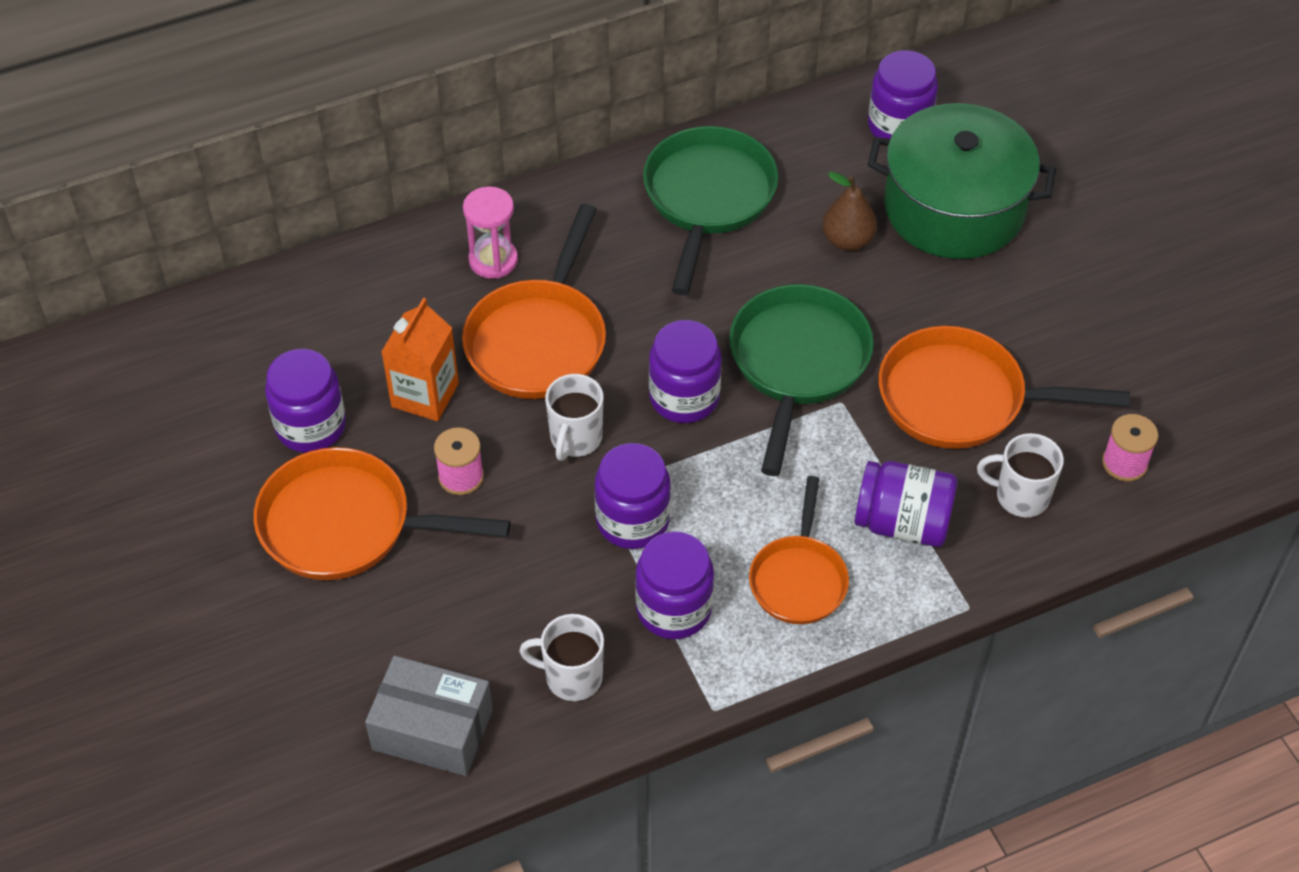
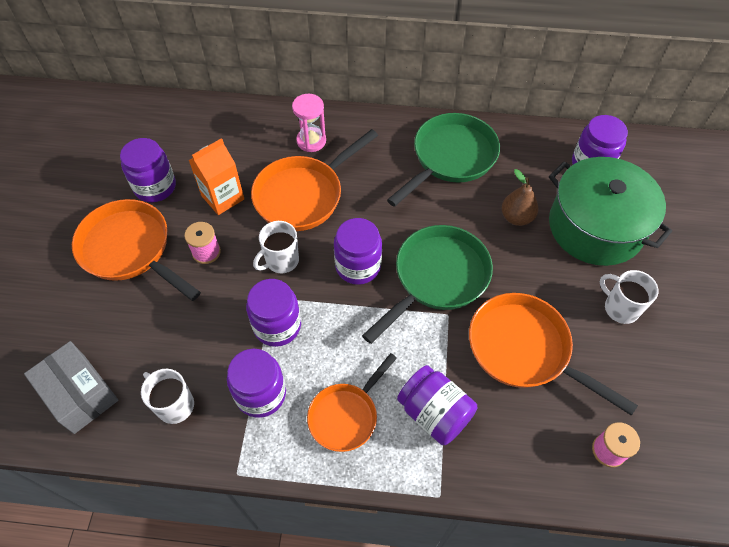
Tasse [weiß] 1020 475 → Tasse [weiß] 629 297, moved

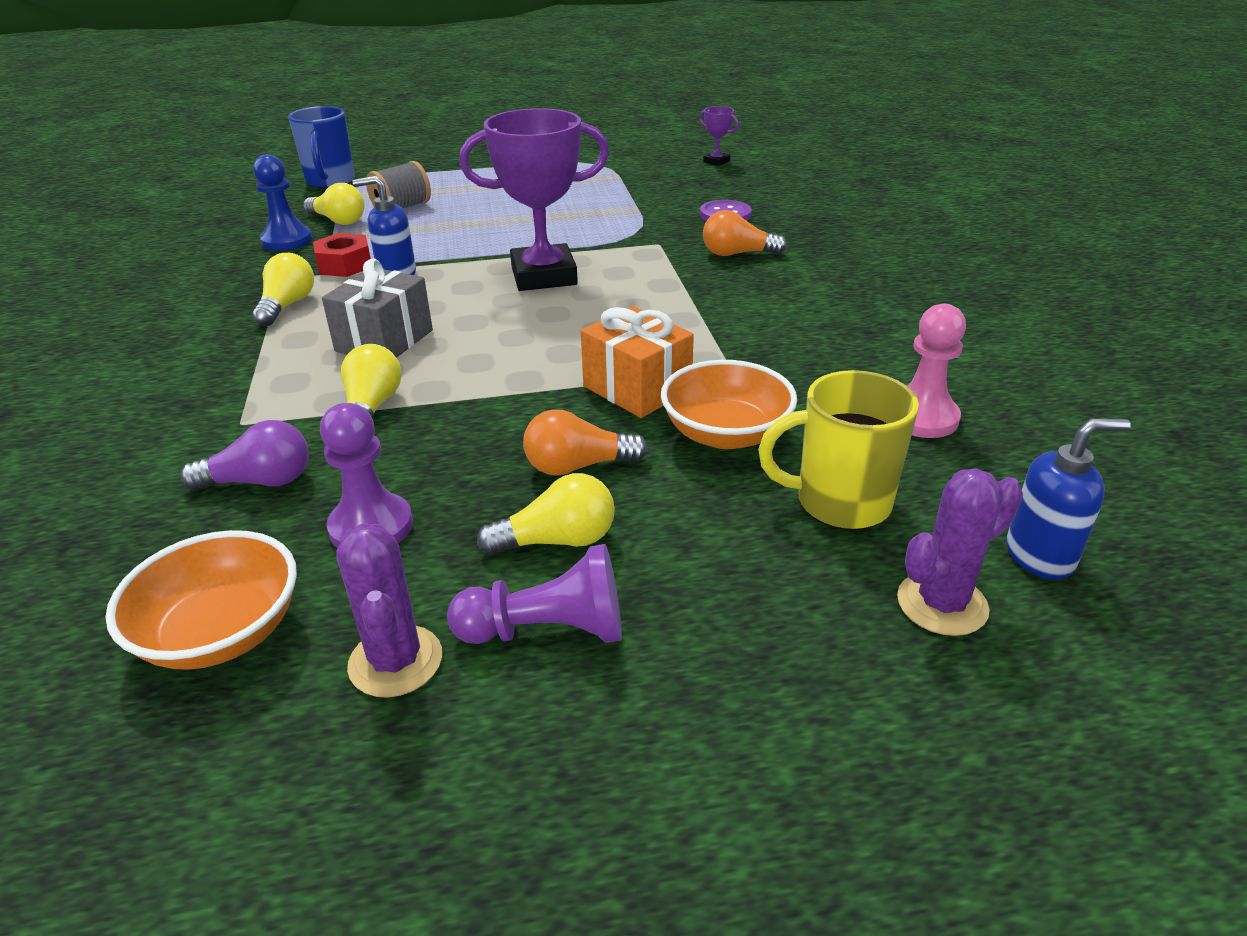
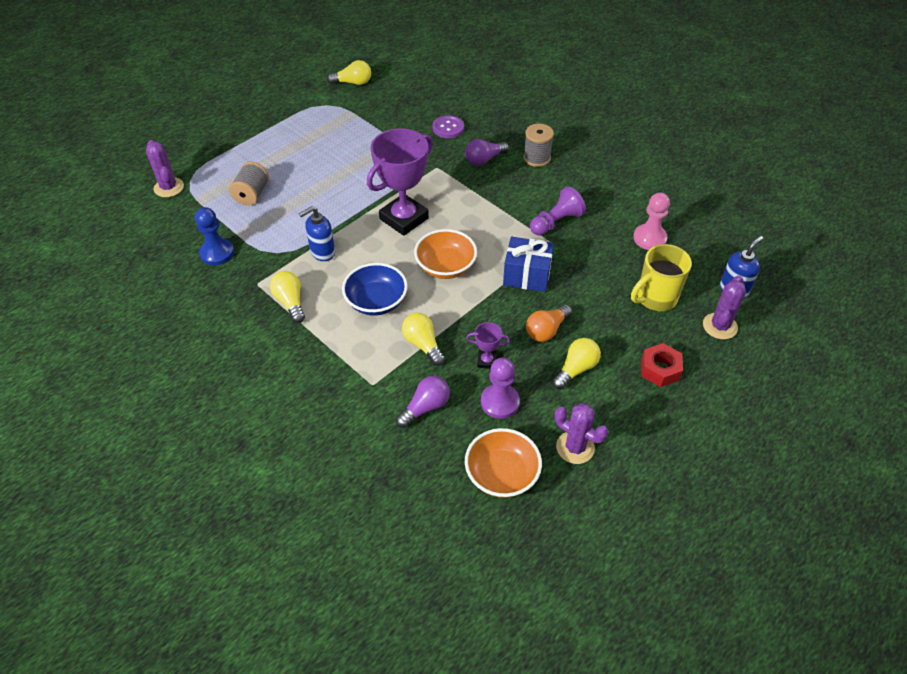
Tasse [blau] 321 147 → Kaktus [lila] 165 168
Pokal [lila] 719 136 → Pokal [lila] 488 345, moved
Glühbirne [gelb] 334 204 → Glühbirne [gelb] 349 72, moved
Glühbirne [orange] 745 233 → Glühbirne [lila] 487 152
Sechskantmutter [rot] 342 255 → Sechskantmutter [rot] 662 365, moved
Geschenk [grau] 377 308 → Schüssel [blau] 375 289
Geschenk [orange] 637 362 → Geschenk [blau] 528 264
Schüssel [orange] 729 404 → Schüssel [orange] 445 254, moved
Bauer [lila] 534 594 → Bauer [lila] 558 210, moved
- → Garnrolle [grau] 538 145

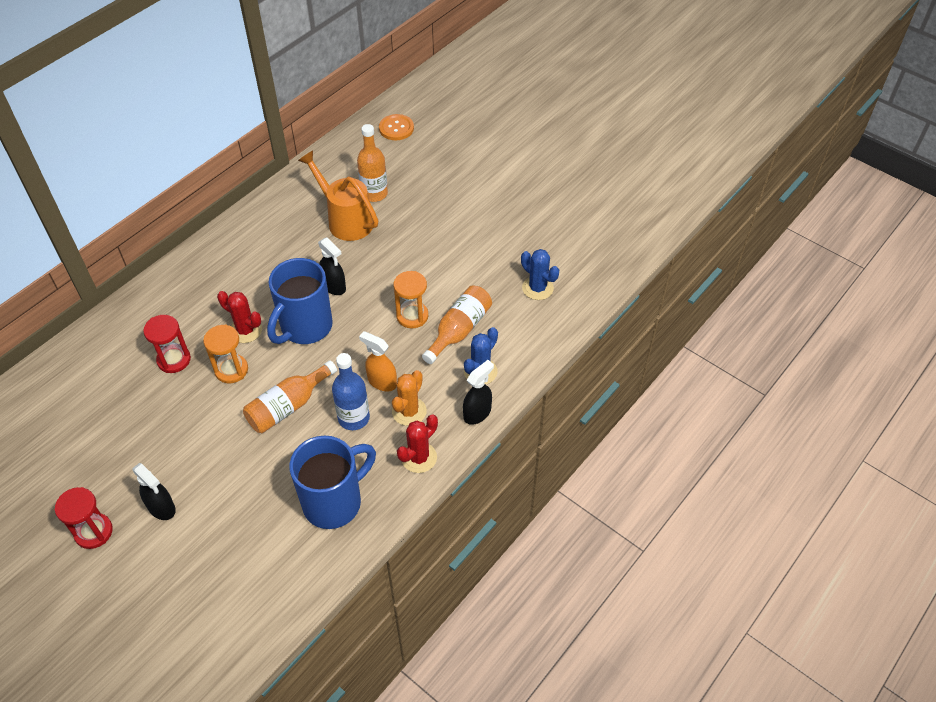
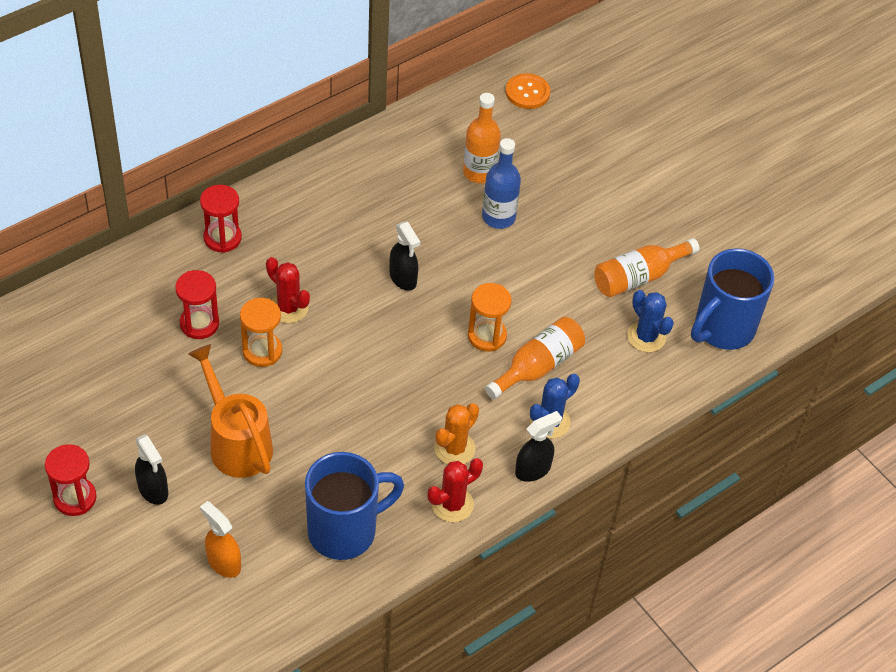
Gießkanne [orange] 338 195 → Gießkanne [orange] 230 411, moved
Tasse [blau] 300 301 → Tasse [blau] 732 299, moved
Sprühflasche [orange] 378 361 → Sprühflasche [orange] 220 539, moved
Flasche [blau] 351 391 → Flasche [blau] 501 183, moved
Flasche [orange] 290 396 → Flasche [orange] 647 267, moved
- → Sanduhr [rot] 221 219

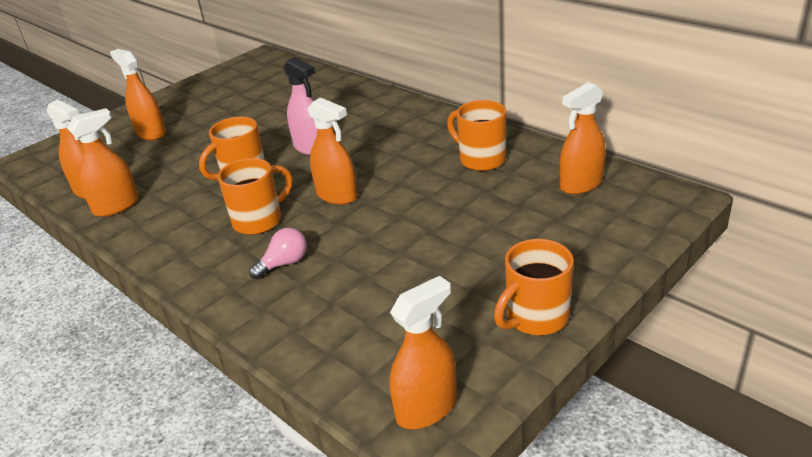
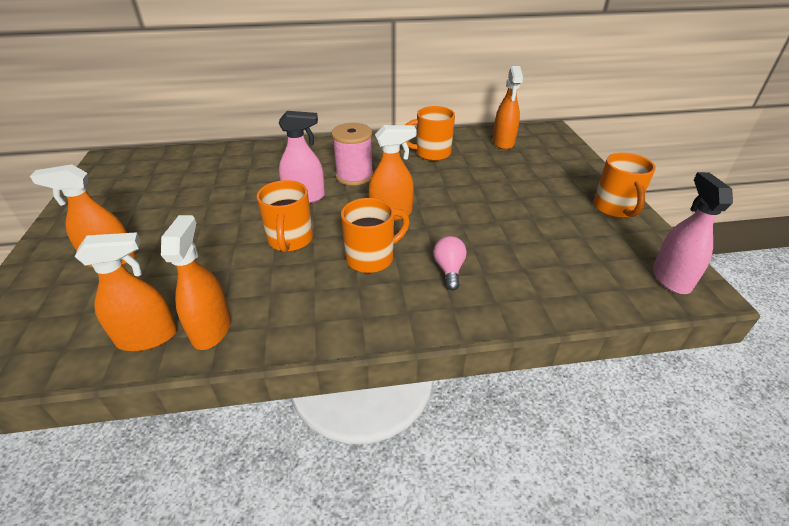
Tasse [orange] 255 196 → Tasse [orange] 375 235, 60 degrees clockwise
Sprühflasche [orange] 423 352 → Sprühflasche [rosa] 693 233
- → Garnrolle [rosa] 352 154

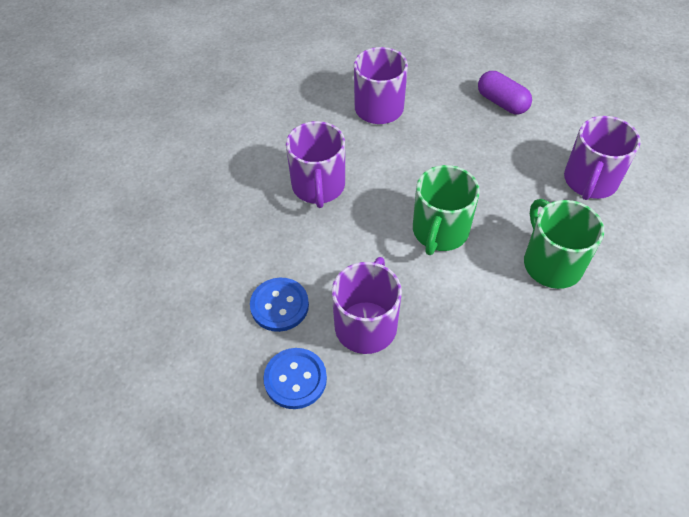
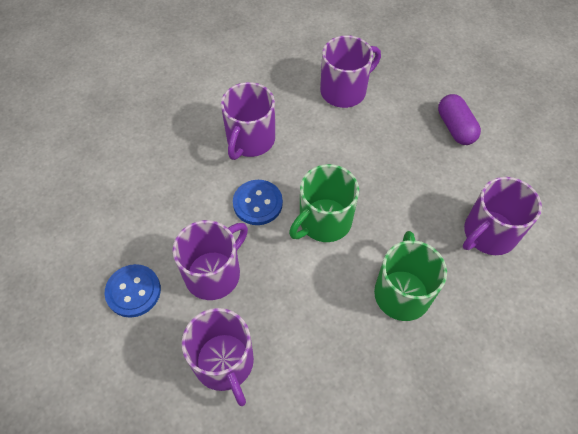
Knopf [blau] 279 305 → Knopf [blau] 258 202, moved
- → Tasse [lila] 218 357

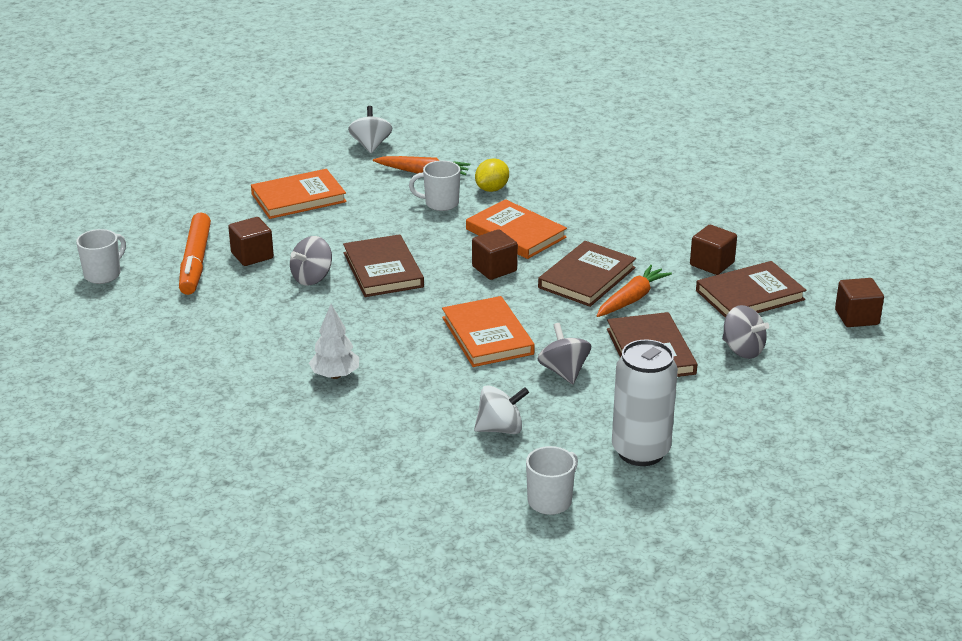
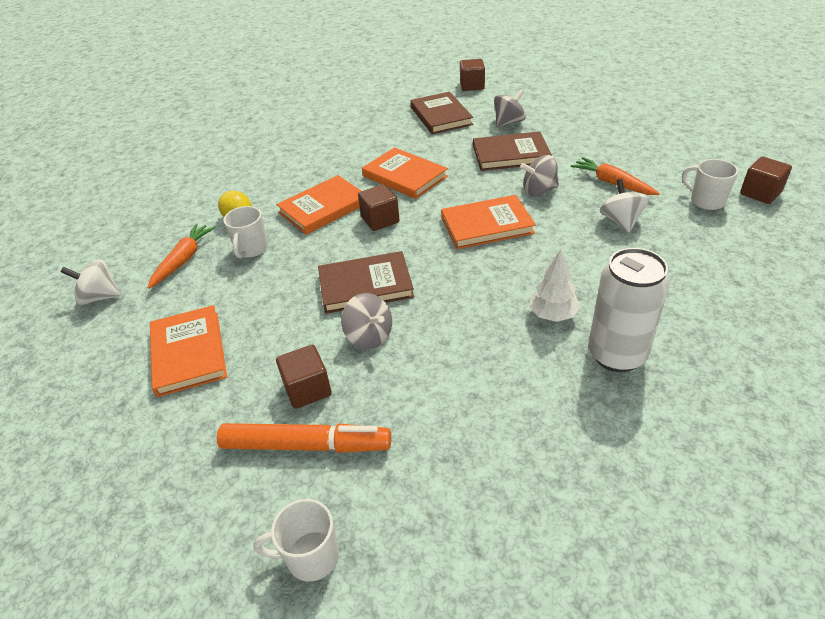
Kubus [braun] 713 250 → Kubus [braun] 766 180, moved
Tasse [weiß] 101 256 → Tasse [weiß] 296 540, 45 degrees counterclockwise
Buch [braun] 587 274 → Buch [orange] 405 173
Karotte [orange] 634 291 → Karotte [orange] 615 176, moved
Dose [weiß] 645 403 → Dose [weiß] 628 310, moved

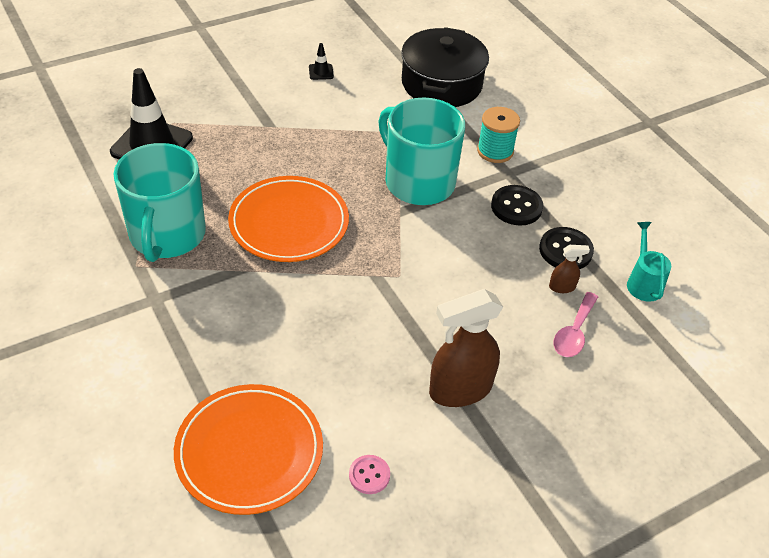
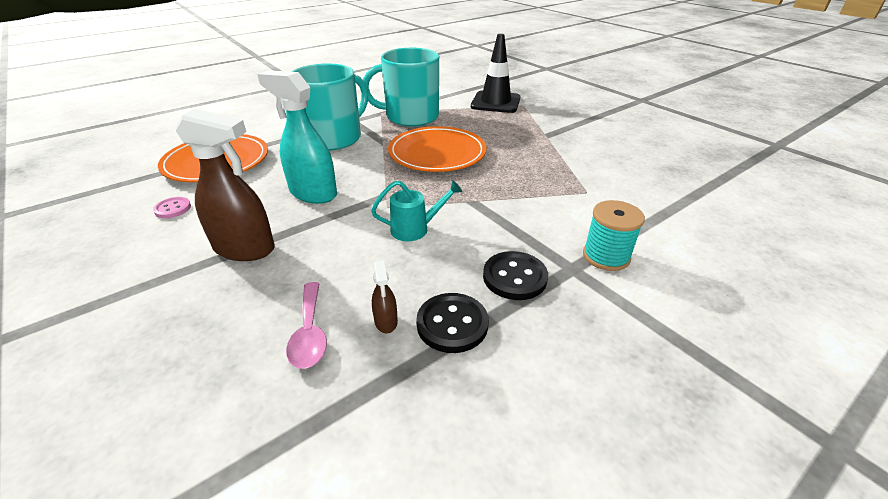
Kochtopf [schwarz] 445 67 → -
Leitkegel [schwarz] 321 61 → -
Tasse [türkis] 421 151 → Tasse [türkis] 330 107, moved
Gießkanne [türkis] 649 262 → Gießkanne [türkis] 416 210, moved
Sprühflasche [braun] 466 348 → Sprühflasche [braun] 225 185, 135 degrees clockwise
Löffel [rosa] 576 324 → Löffel [rosa] 306 325, 120 degrees counterclockwise
- → Sprühflasche [türkis] 297 137

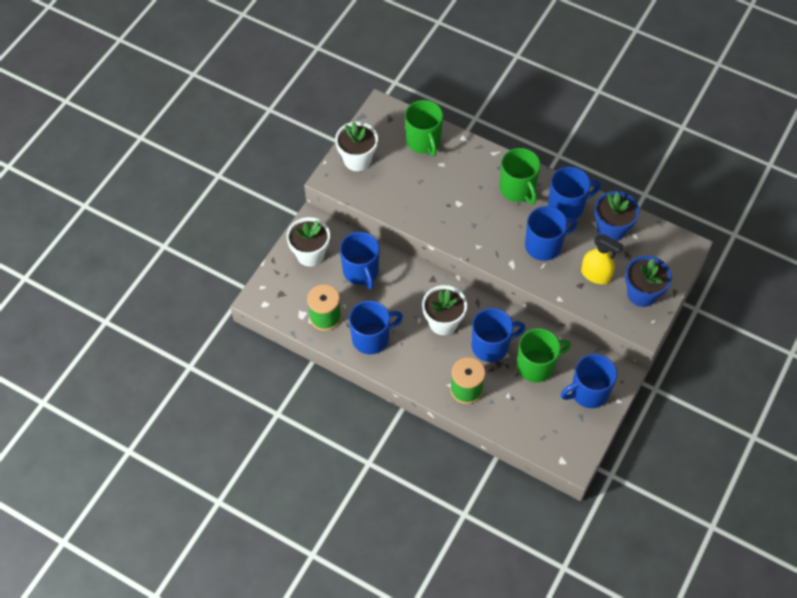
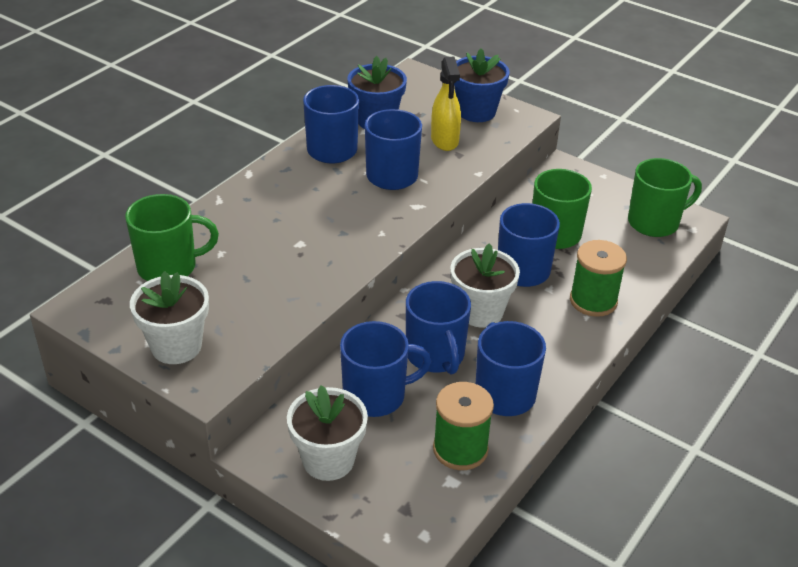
Tasse [grün] 520 176 → Tasse [grün] 665 197, moved
Sprühflasche [gelb] 602 259 → Sprühflasche [gelb] 446 104, 135 degrees clockwise
Tasse [blau] 589 381 → Tasse [blau] 438 327, moved

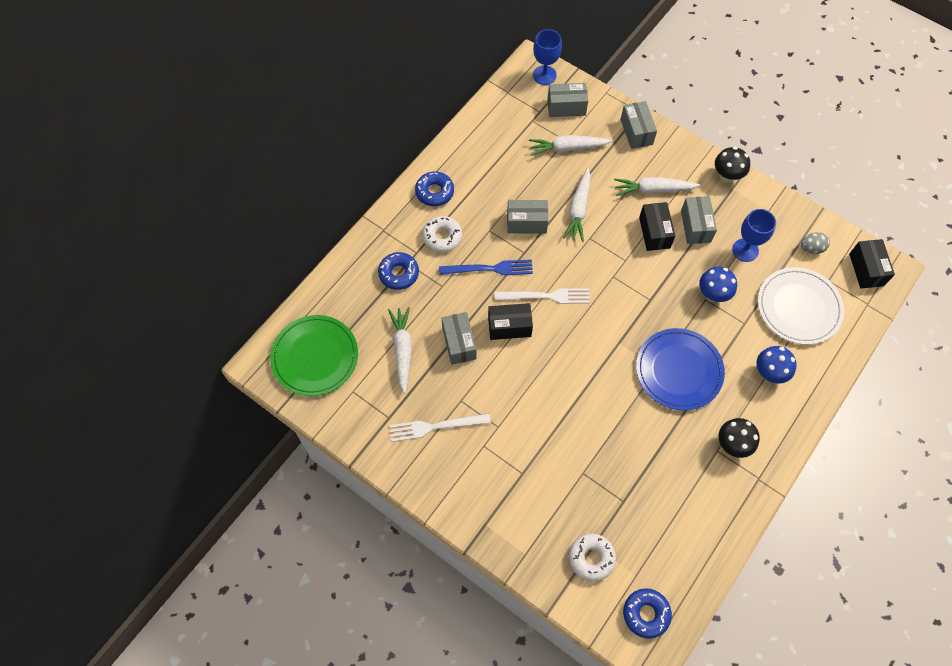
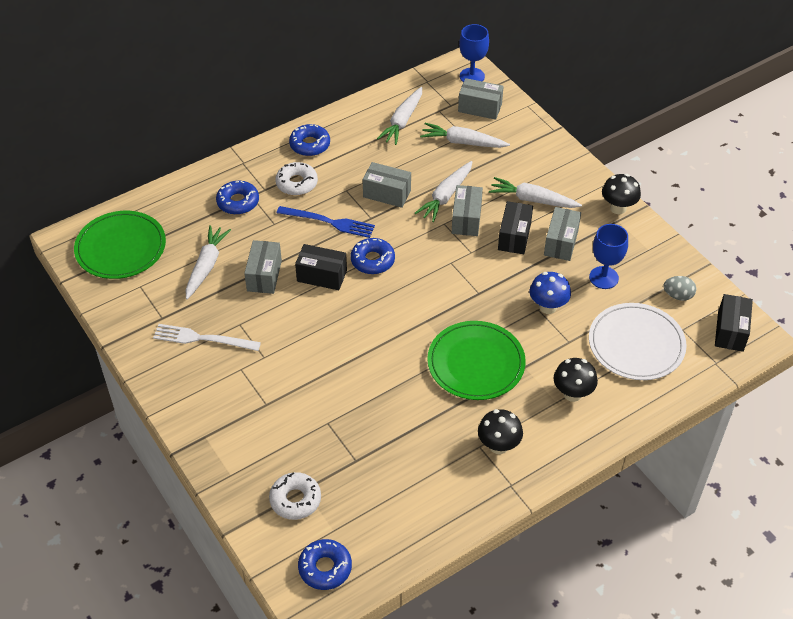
Schachtel [grau] 638 125 → Schachtel [grau] 467 210, moved
Gabel [weiß] 542 296 → Donut [blau] 373 256
Teller [blau] 680 369 → Teller [grün] 476 360
Pilz [blau] 777 365 → Pilz [schwarz] 576 380
- → Karotte [weiß] 399 116

